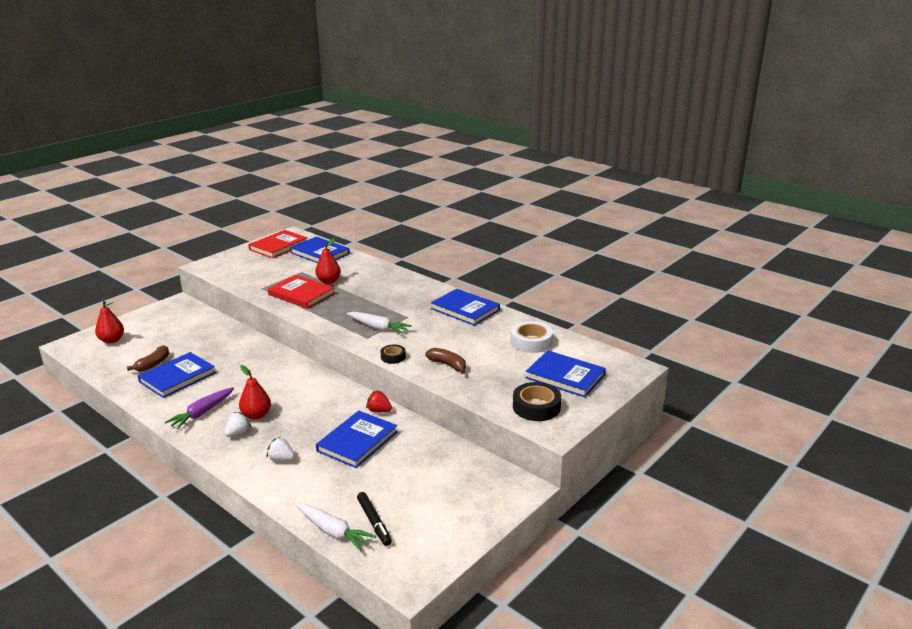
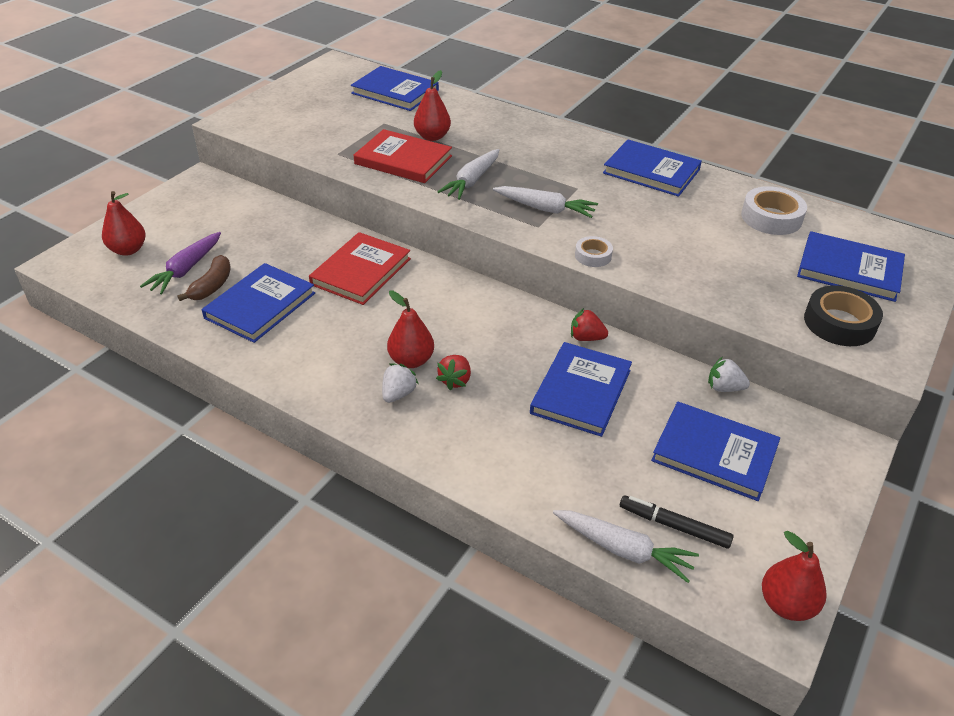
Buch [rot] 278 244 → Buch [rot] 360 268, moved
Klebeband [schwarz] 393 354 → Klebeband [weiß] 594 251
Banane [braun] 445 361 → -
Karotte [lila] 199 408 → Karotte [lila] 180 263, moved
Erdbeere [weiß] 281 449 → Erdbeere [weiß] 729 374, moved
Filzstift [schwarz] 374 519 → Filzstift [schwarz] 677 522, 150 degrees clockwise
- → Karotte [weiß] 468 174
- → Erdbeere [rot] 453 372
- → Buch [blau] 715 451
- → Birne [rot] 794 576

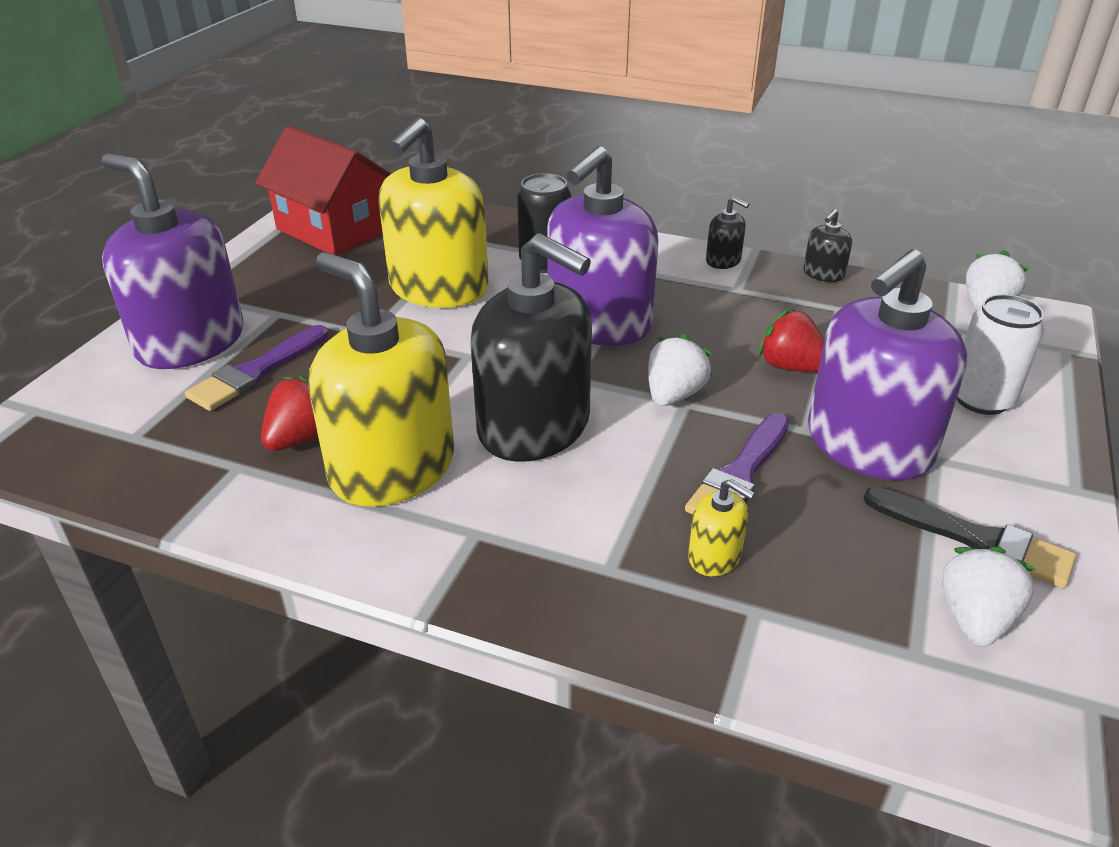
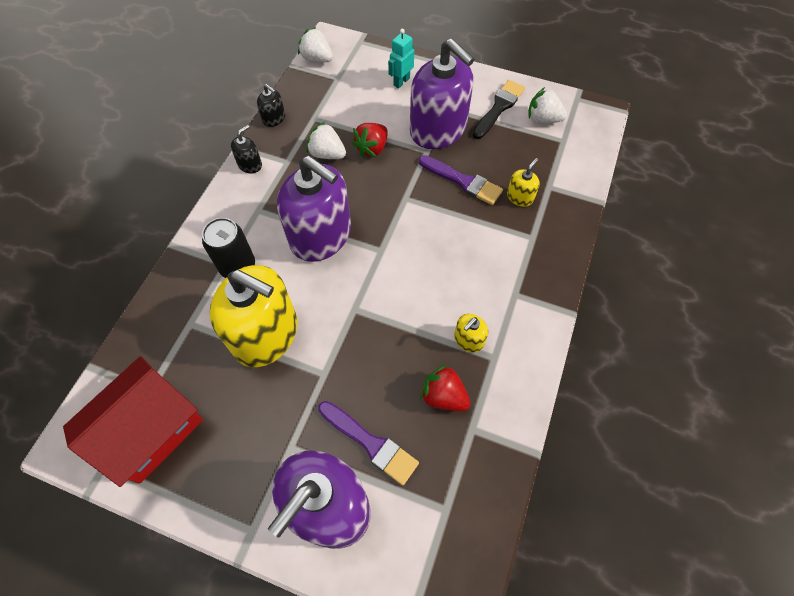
Seifenspender [schwarz] 531 347 → -
Seifenspender [gelb] 381 379 → Seifenspender [gelb] 471 333, x0.42
Dose [weiß] 1000 354 → Roboter [türkis] 401 58
Erdbeere [weiß] 680 370 → Erdbeere [weiß] 326 140, moved

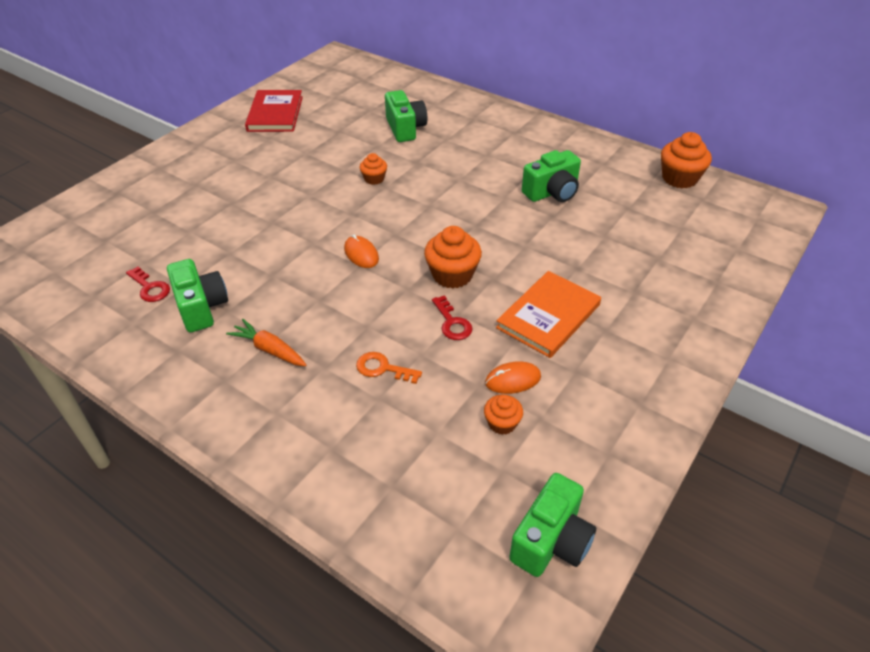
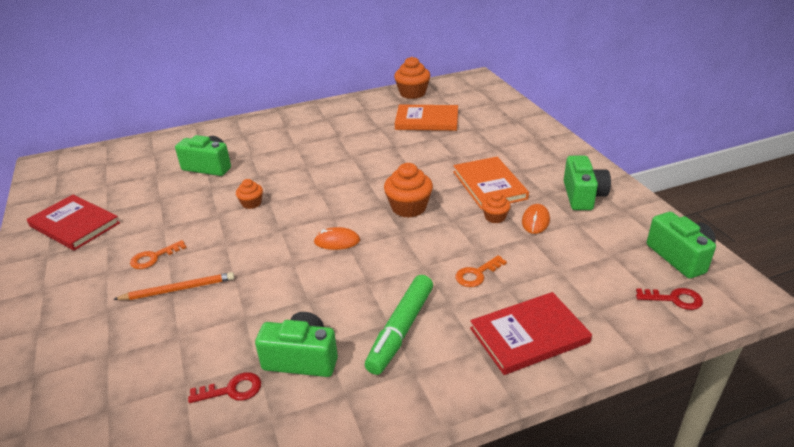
Kamera [grün] 551 176 → Kamera [grün] 587 183, moved
Schlüssel [rot] 452 317 → Schlüssel [rot] 669 299, moved
Karotte [orange] 266 342 → Filzstift [grün] 399 325
Muffin [orange] 503 415 → Muffin [orange] 496 207, moved
- → Buch [orange] 426 118
- → Schlüssel [orange] 158 254
- → Bleistift [orange] 173 286
- → Buch [rot] 531 333

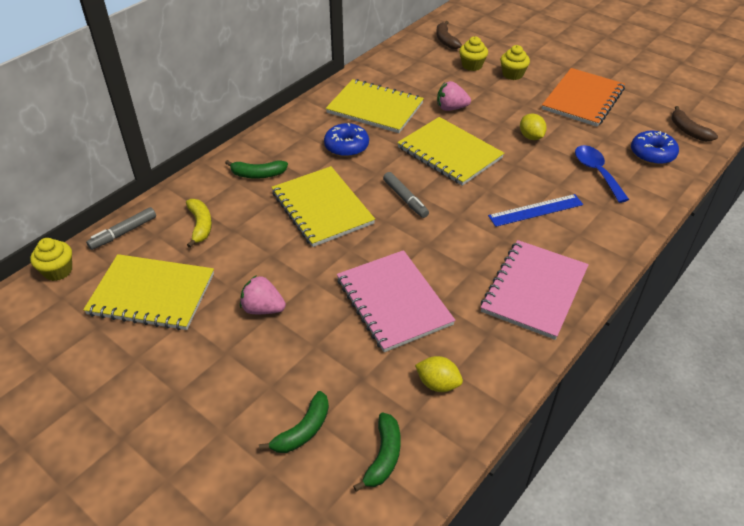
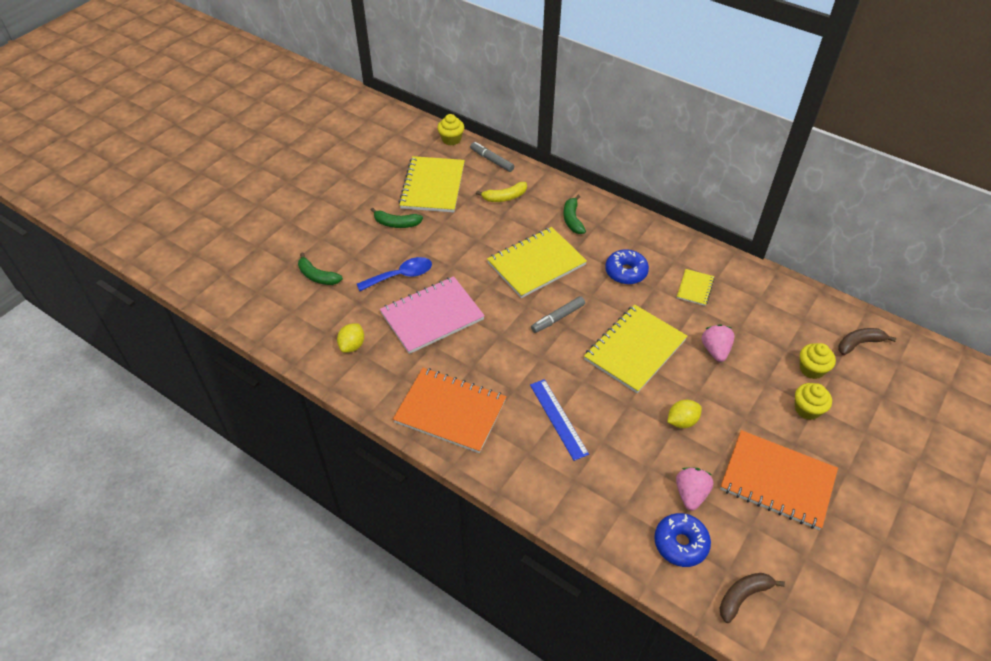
Notizbuch [gelb] 375 106 → Notizbuch [gelb] 696 287, x0.48
Löffel [blau] 602 174 → Löffel [blau] 394 274, moved
Notizbuch [rosa] 535 290 → Notizbuch [orange] 450 410
Erdbeere [rosa] 263 294 → Erdbeere [rosa] 694 489, moved
Banane [grün] 377 452 → Banane [grün] 397 218, moved

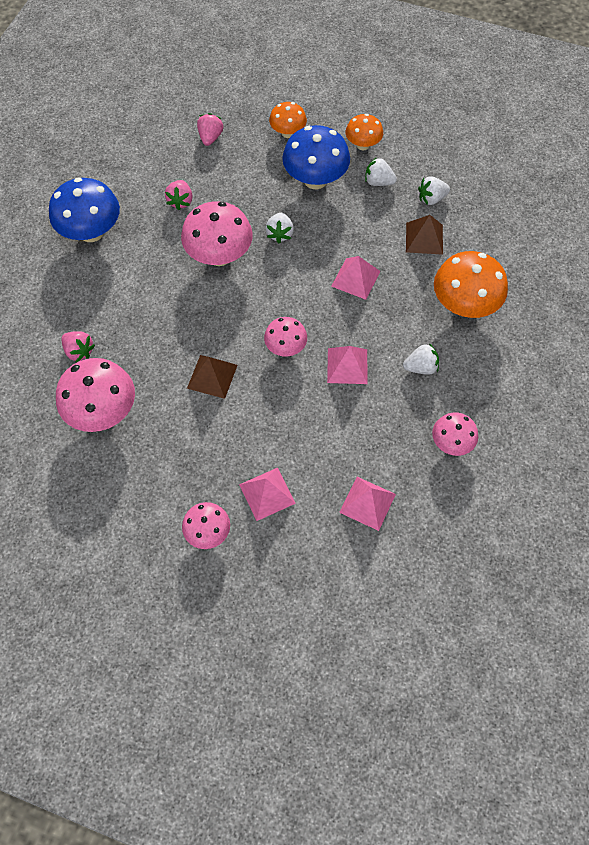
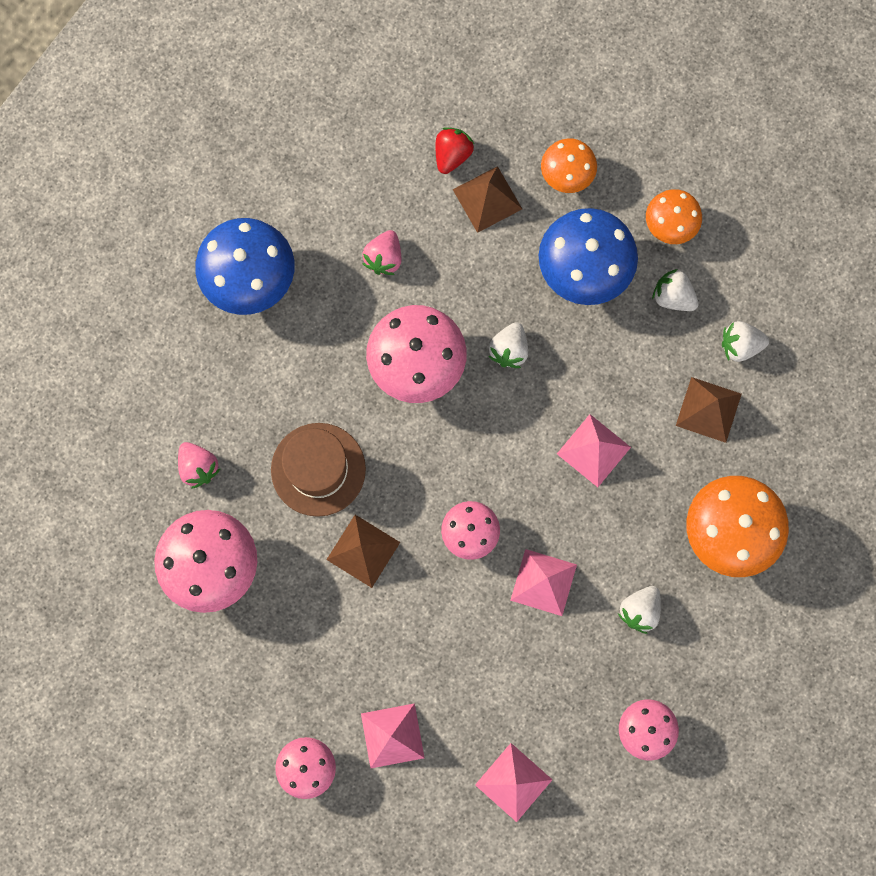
Erdbeere [rosa] 210 129 → Erdbeere [rot] 455 150
Erdbeere [weiß] 421 359 → Erdbeere [weiß] 639 610, 120 degrees clockwise
- → Pyramide [braun] 487 199
- → Hut [braun] 318 470

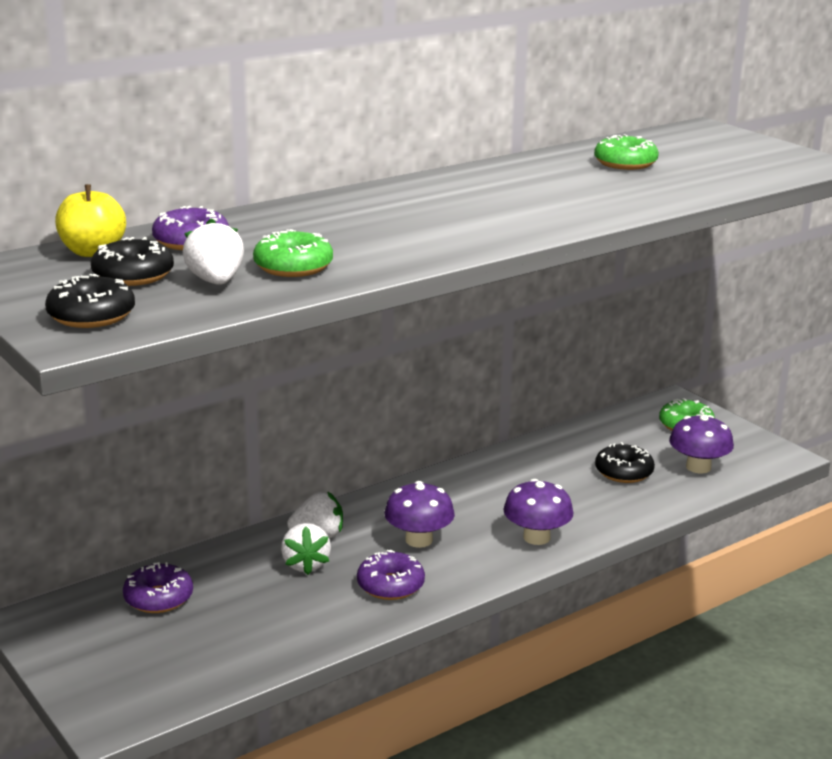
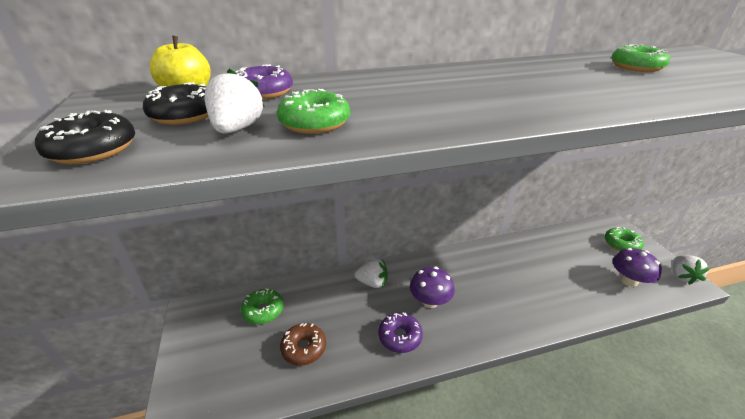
Donut [schwarz] 625 462 → -
Pilz [lila] 538 512 → -
Erdbeere [weiß] 306 549 → Erdbeere [weiß] 692 270, moved
Donut [lila] 158 587 → Donut [grün] 262 306
- → Donut [braun] 303 344

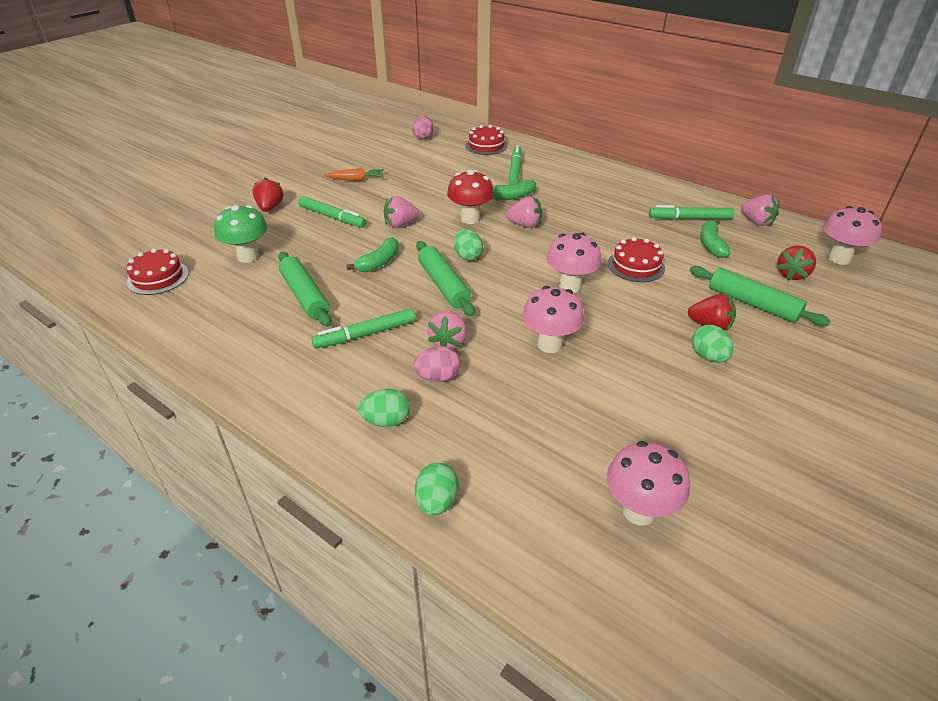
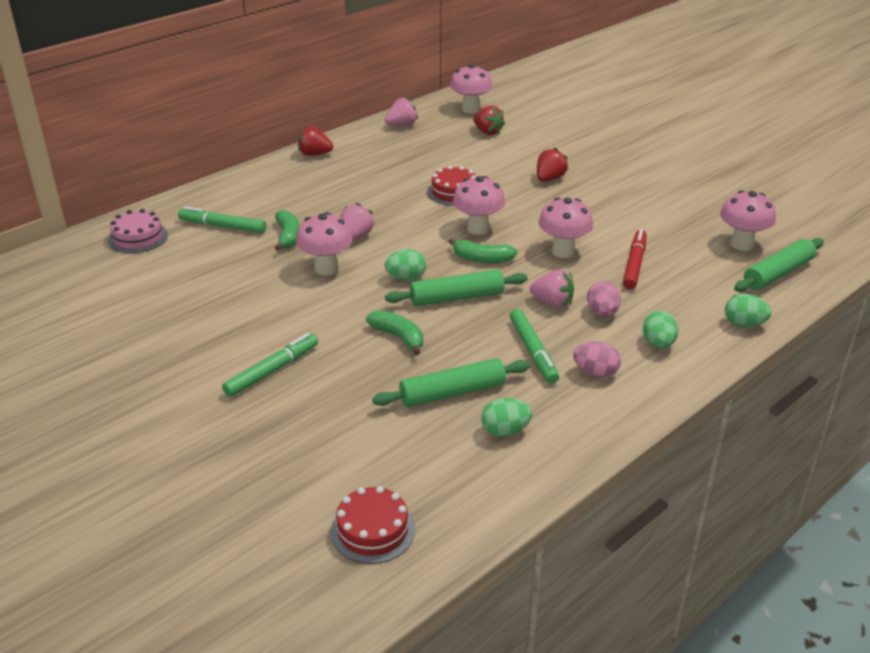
Ei [rosa] 422 127 → Ei [rosa] 597 359, moved
Kuchen [rot] 486 140 → Kuchen [rosa] 138 231
Karotte [orange] 354 174 → -
Pilz [rot] 470 197 → Pilz [rosa] 324 243
Erdbeere [rot] 267 194 → Erdbeere [rot] 315 141, moved
Erdbeere [rosa] 401 212 → -
Pilz [grün] 241 234 → -
Filzstift [grün] 692 212 → -
Banane [grün] 715 239 → Banane [grün] 482 250, moved
Nudelholz [grün] 760 296 → Nudelholz [grün] 779 265, moved
Ei [grün] 712 343 → Ei [grün] 506 417, moved
- → Filzstift [rot] 635 259

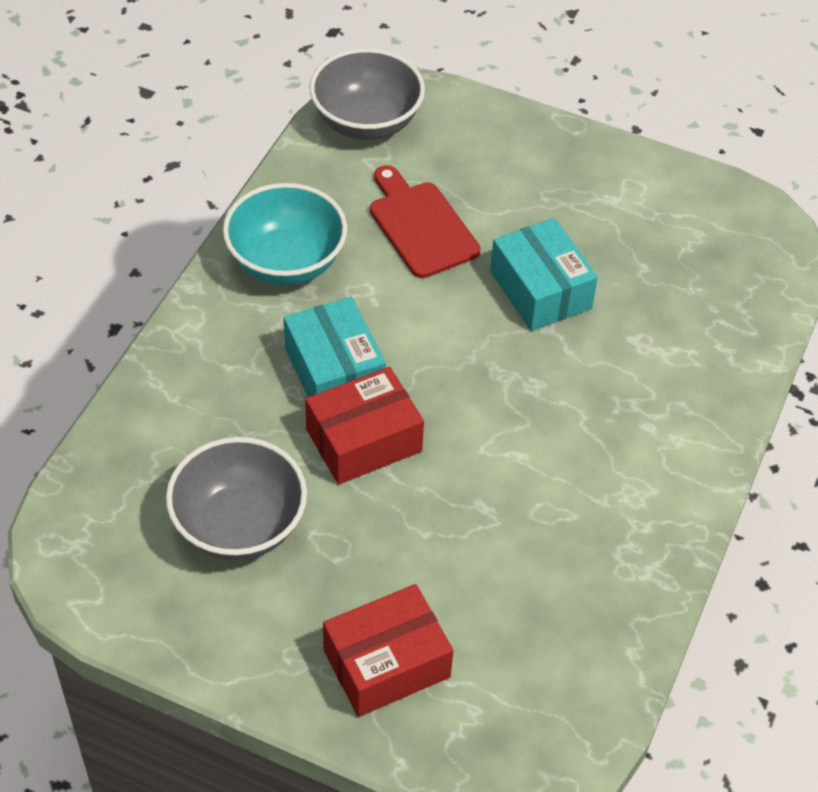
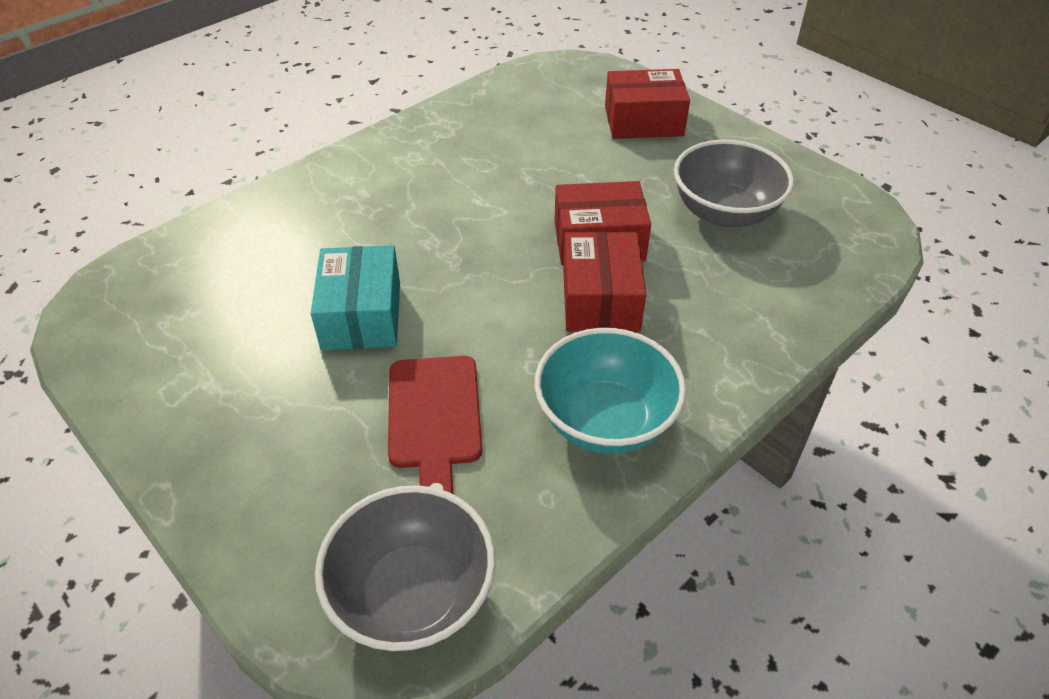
Schachtel [türkis] 335 347 → Schachtel [rot] 604 282

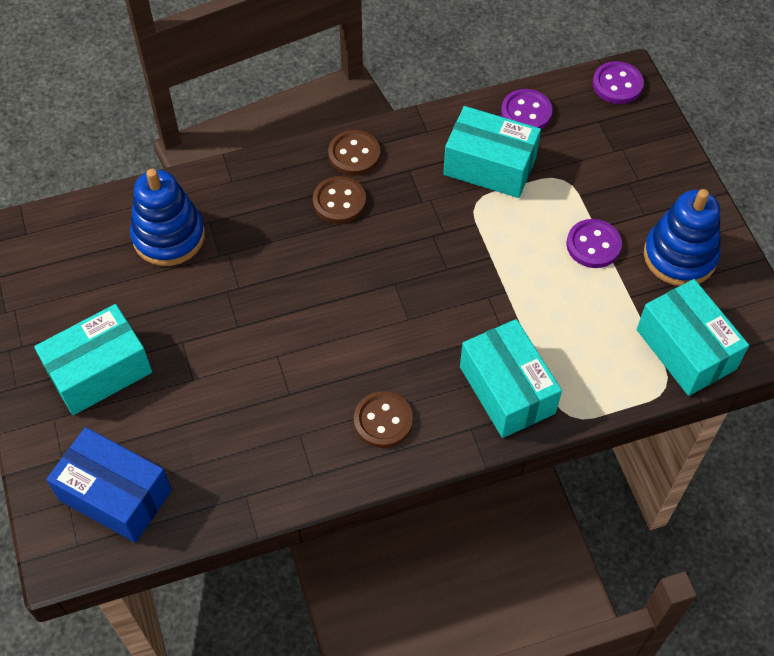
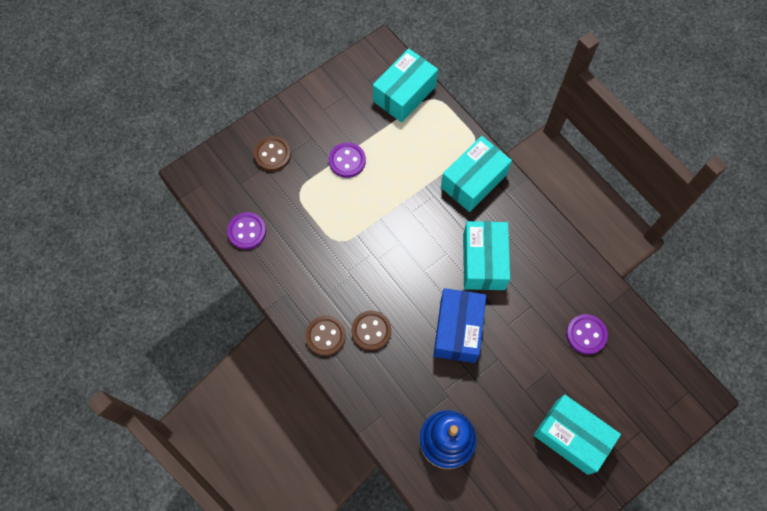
Knopf [lila] 618 82 → Knopf [lila] 587 334, moved
Schachtel [türkis] 492 152 → Schachtel [türkis] 486 255, moved
Stapelspielzeug [blau] 682 237 → -
Knopf [braun] 383 419 → Knopf [braun] 272 153, moved
Schachtel [blau] 109 485 → Schachtel [blau] 459 325, moved

